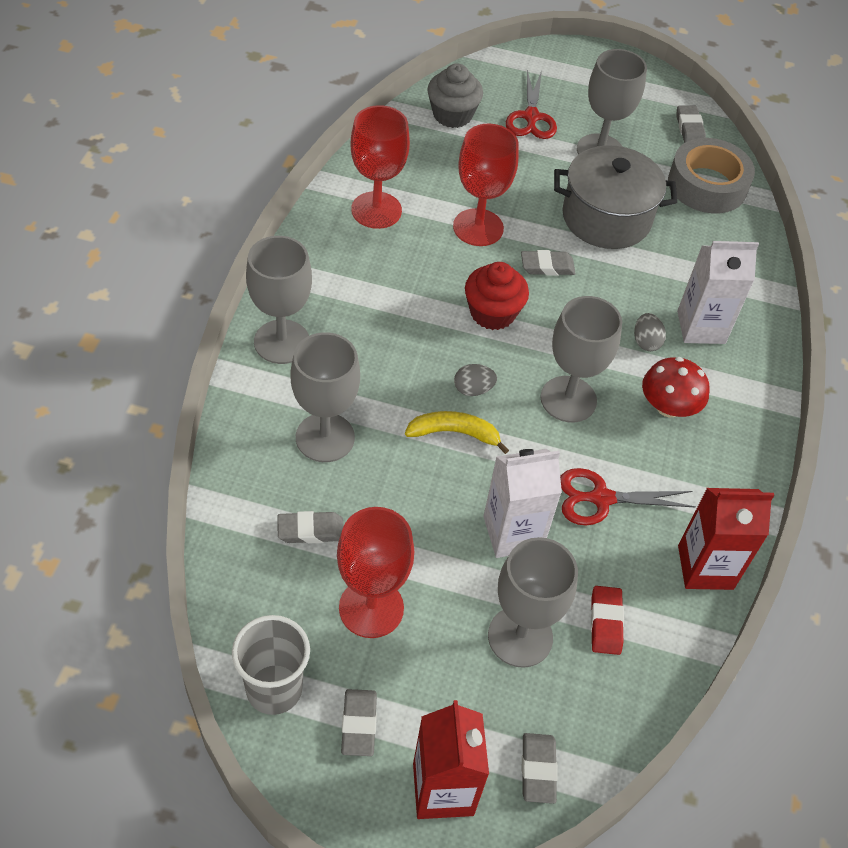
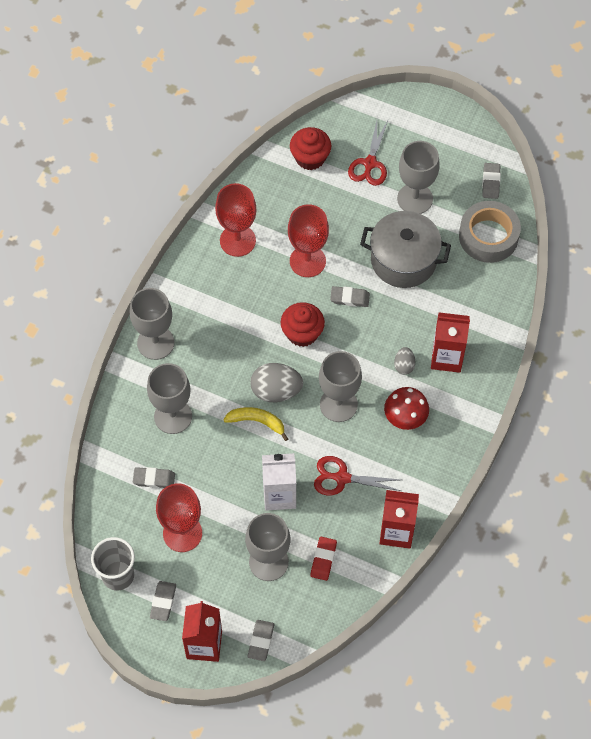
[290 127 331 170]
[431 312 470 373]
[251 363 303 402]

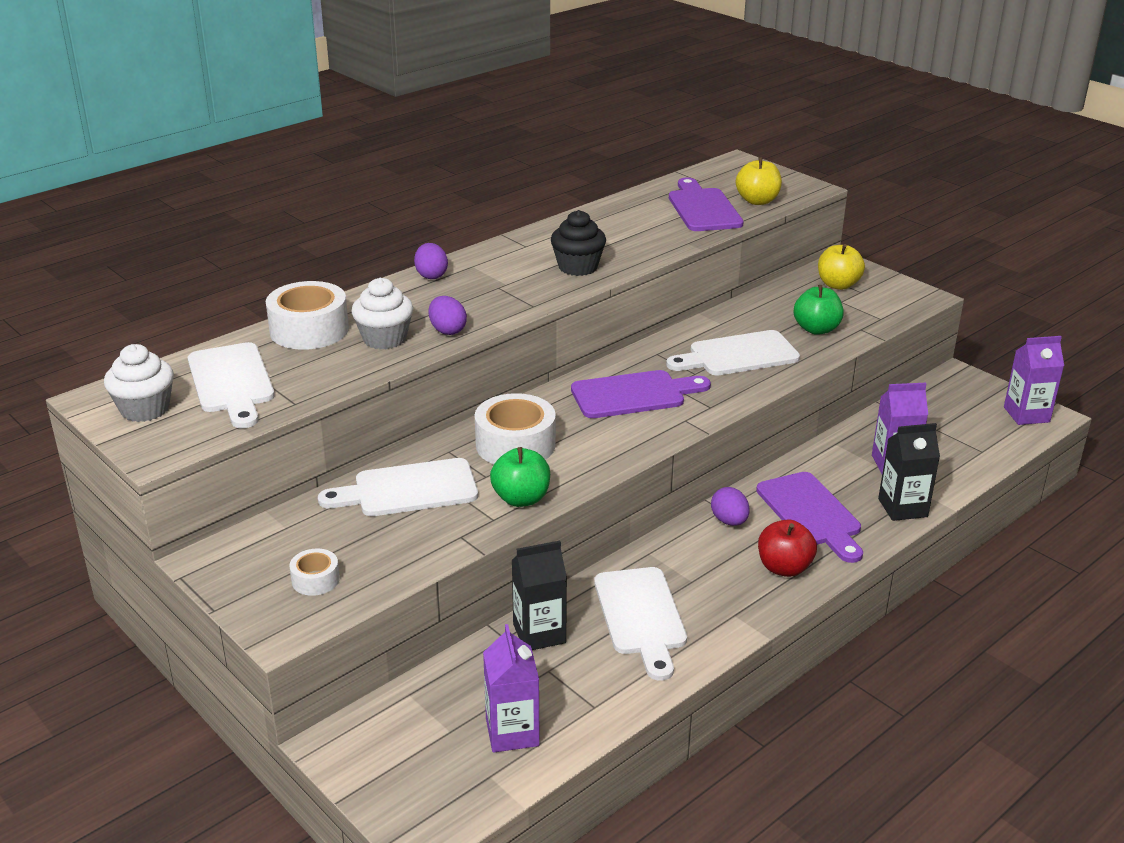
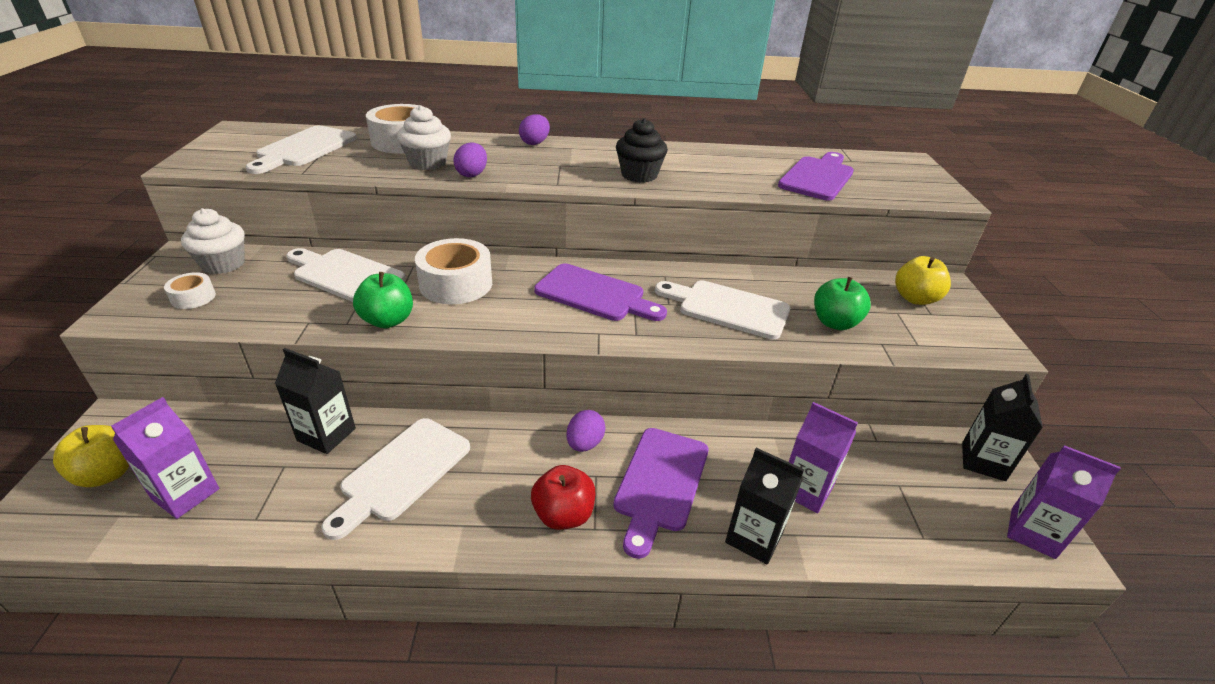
[53 425 129 487]
[181 208 245 274]
[962 374 1043 481]

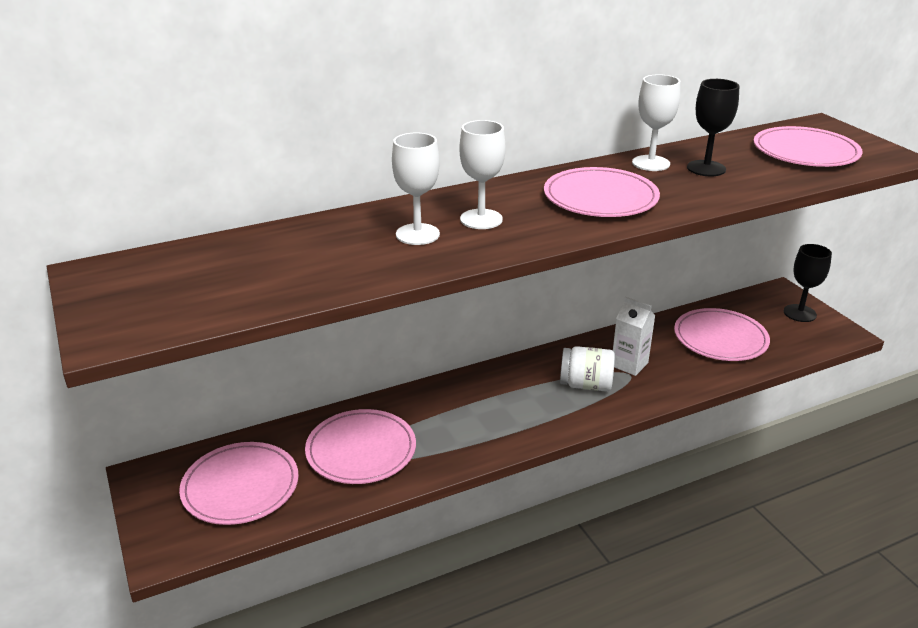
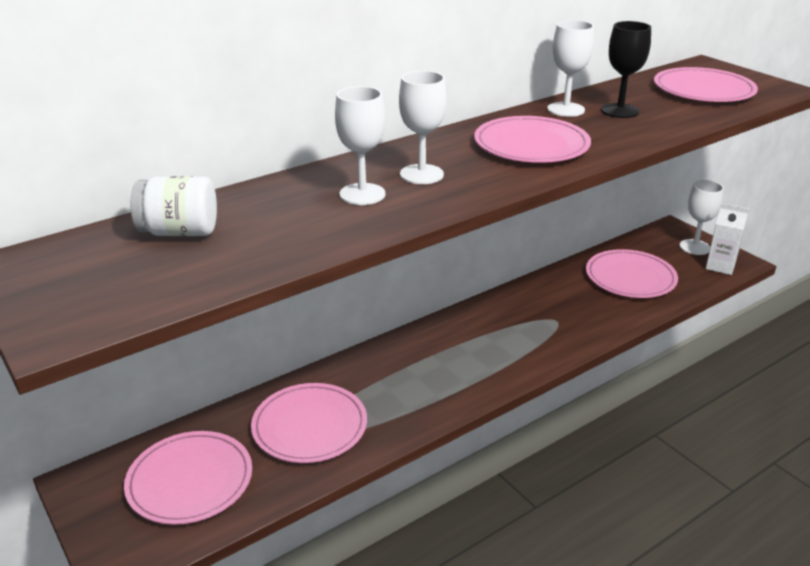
[680 180 724 255]
[706 203 749 275]
[131 176 217 236]

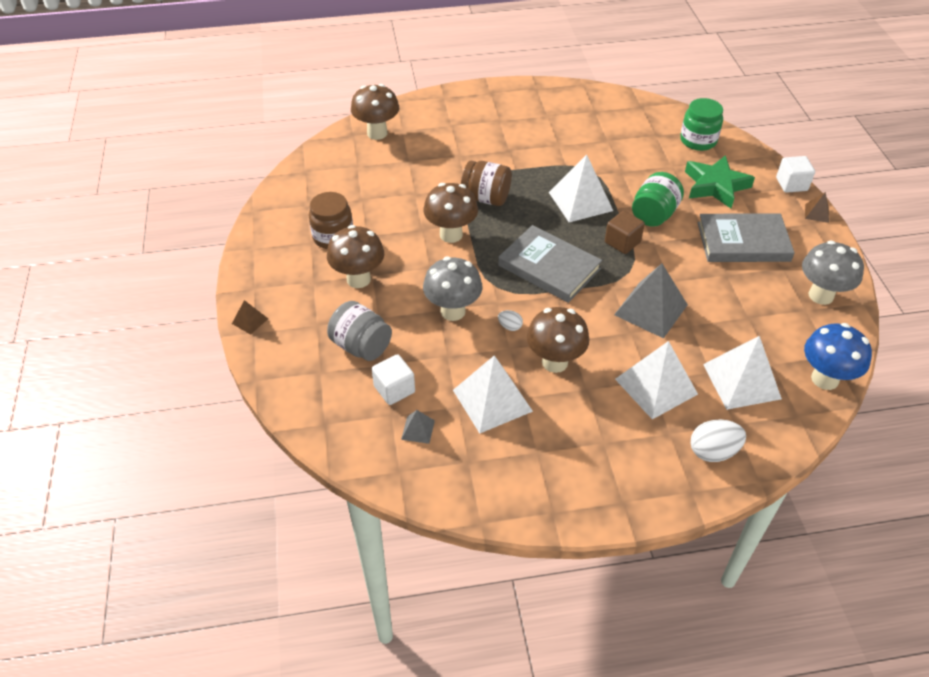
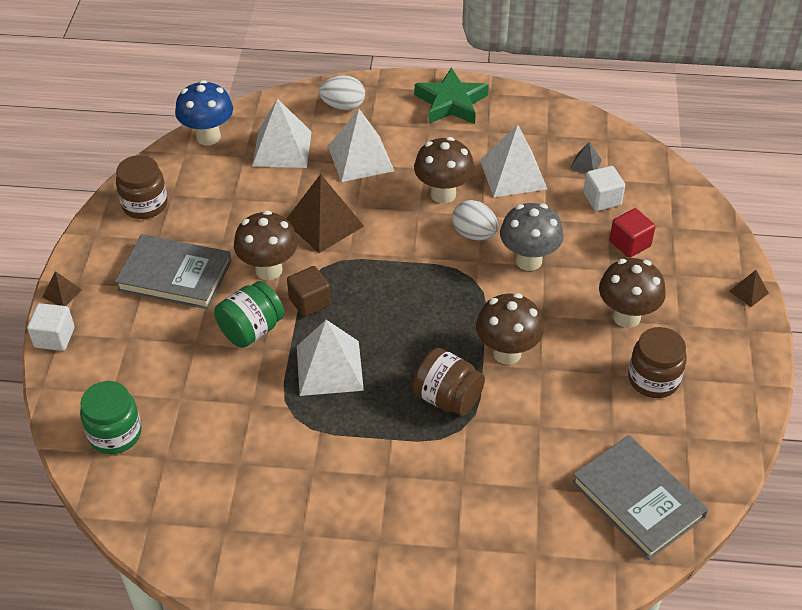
[234 210 298 280]
[415 67 489 124]
[572 435 708 560]
[116 155 167 219]
[286 174 364 253]
[609 208 655 258]
[452 200 498 241]

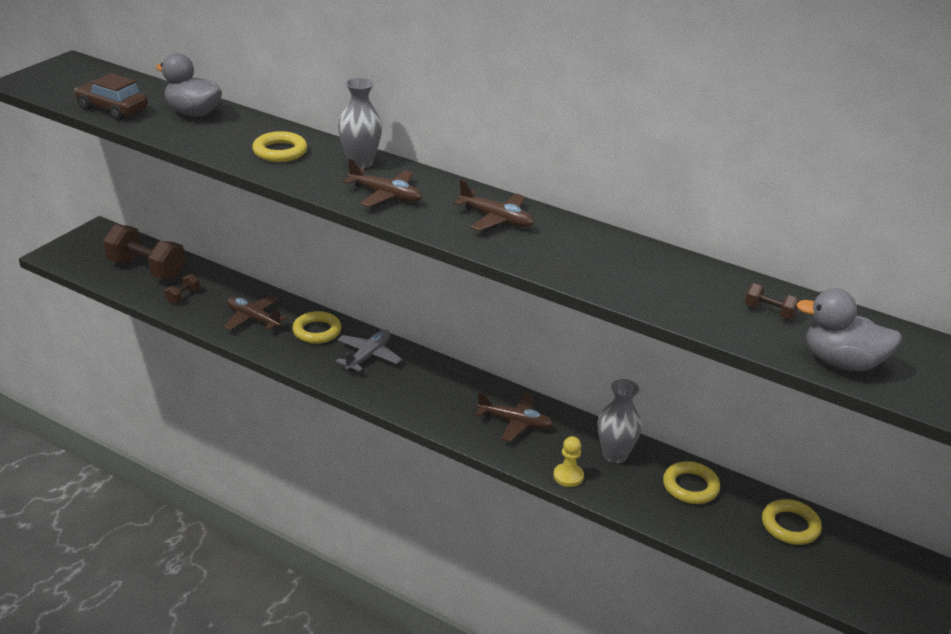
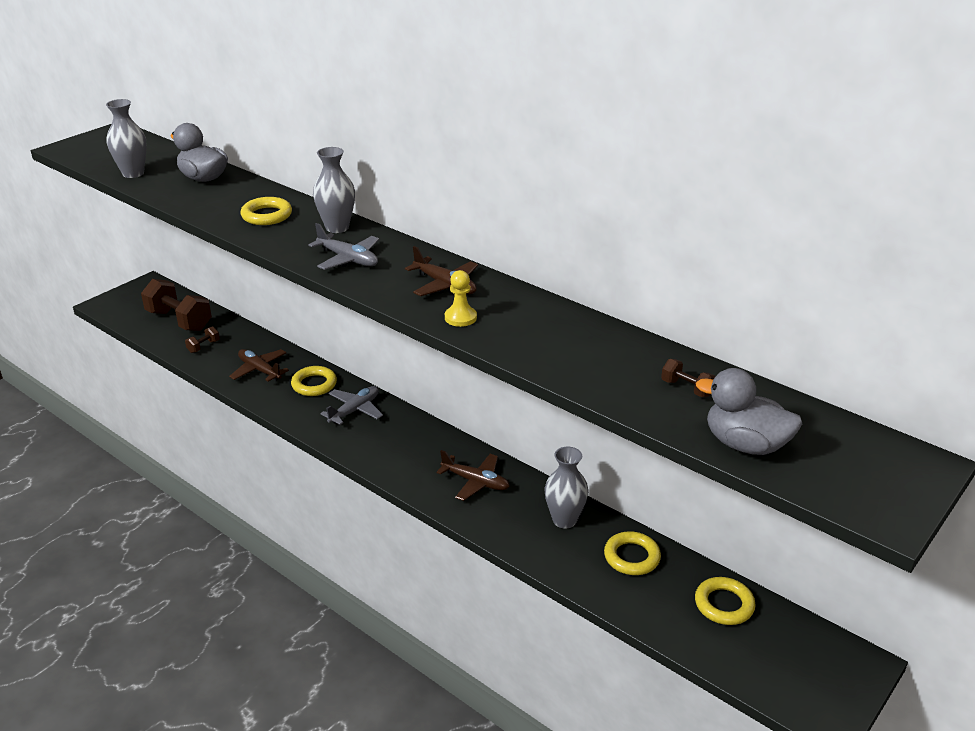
[106 99 147 178]
[309 223 379 270]
[445 270 477 327]

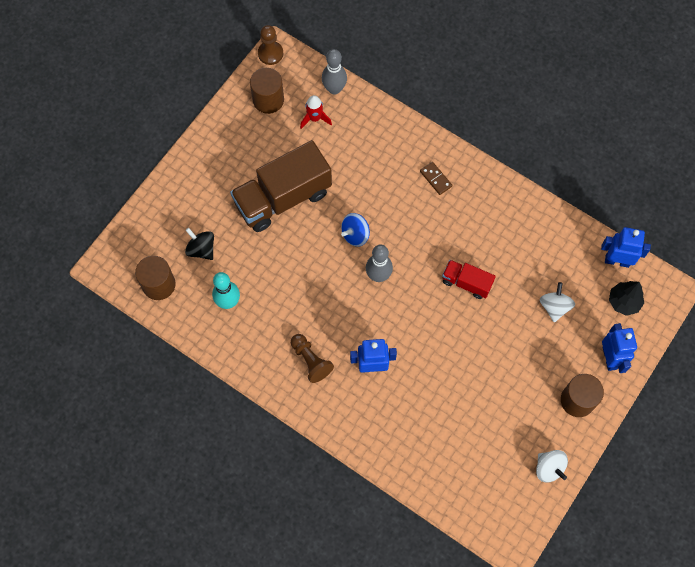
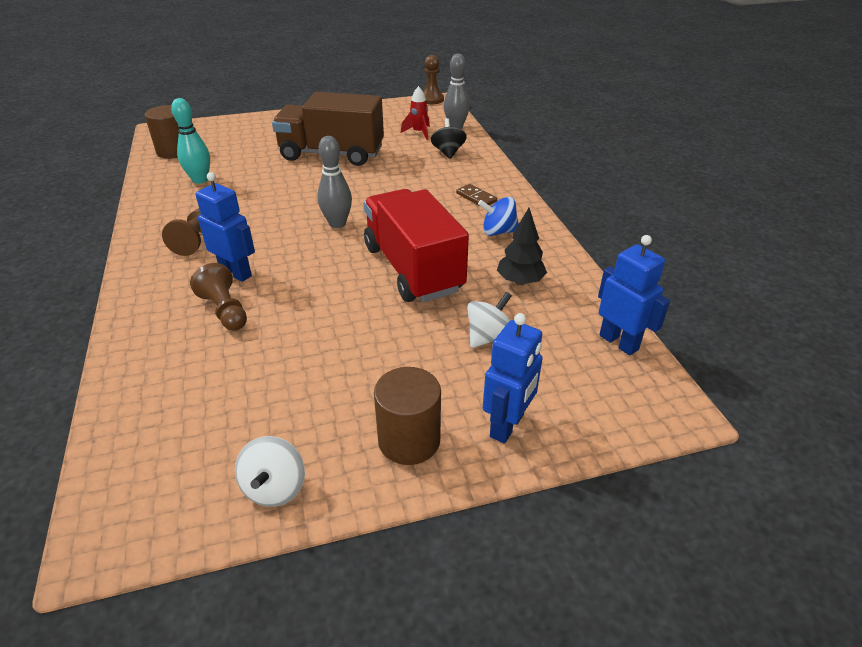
[250 68 284 114] (first image)
[456 184 497 205]
[478 197 519 236]
[431 118 467 159]
[364 189 469 302]
[497 208 547 285]
[190 263 247 331]

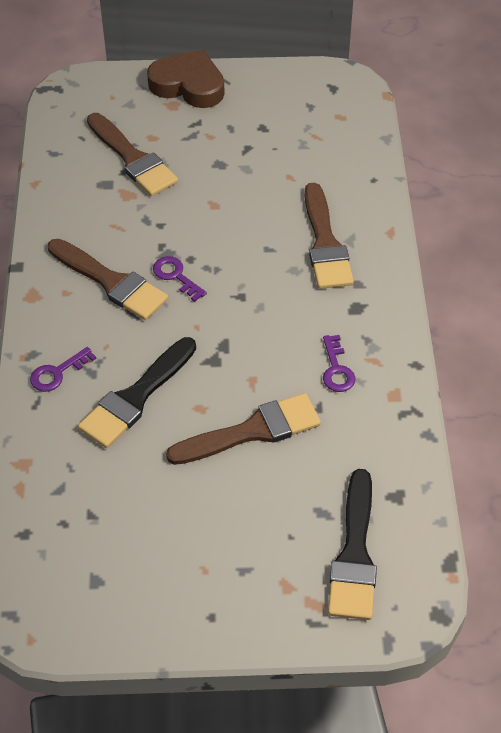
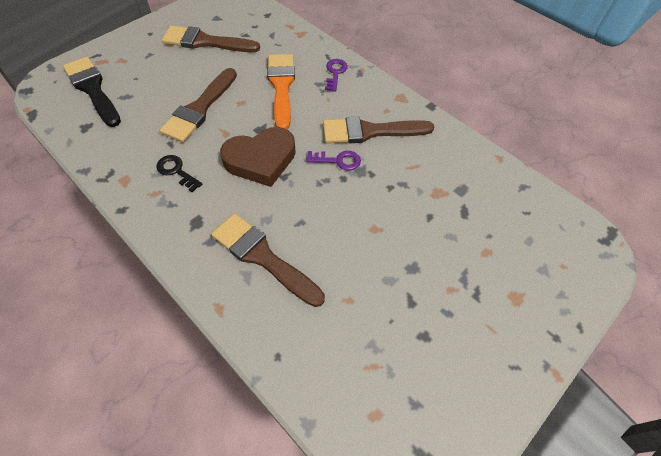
[220 127 296 187]
[162 26 260 52]
[156 155 202 192]
[267 54 295 130]

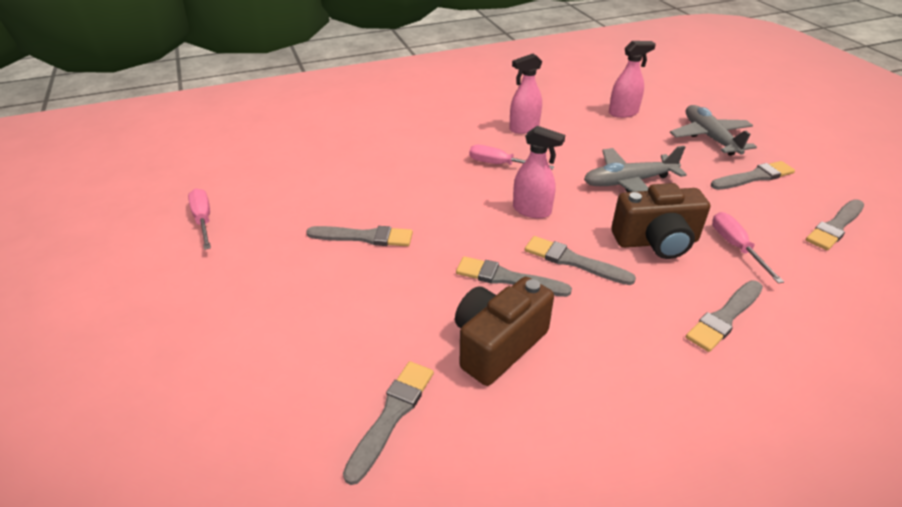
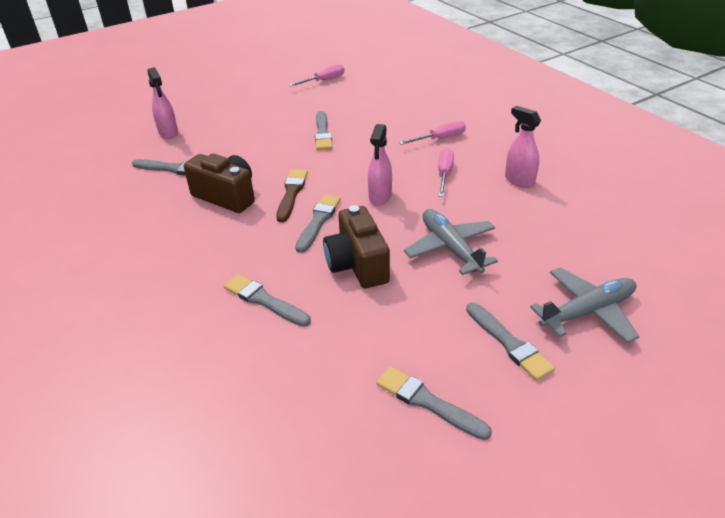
[147 67 178 139]
[399 121 466 145]
[276 169 308 222]

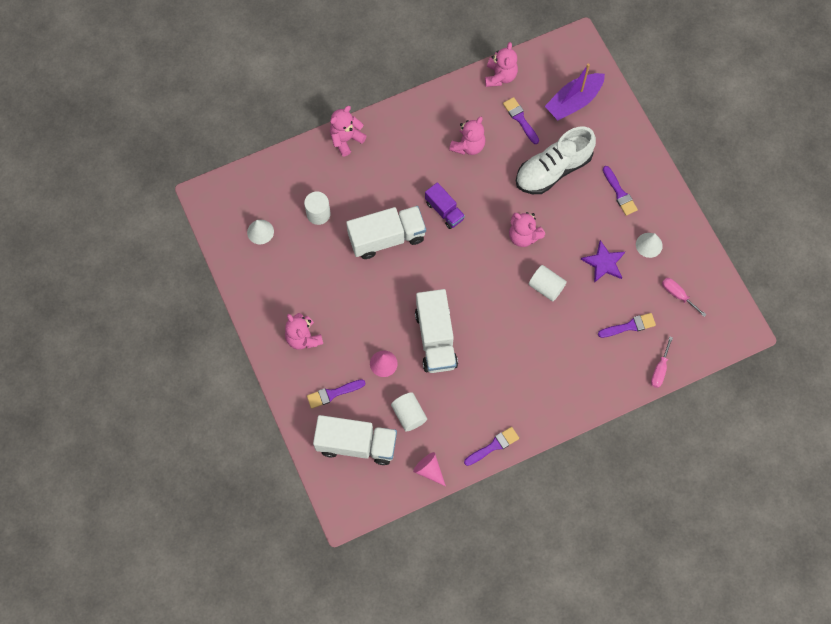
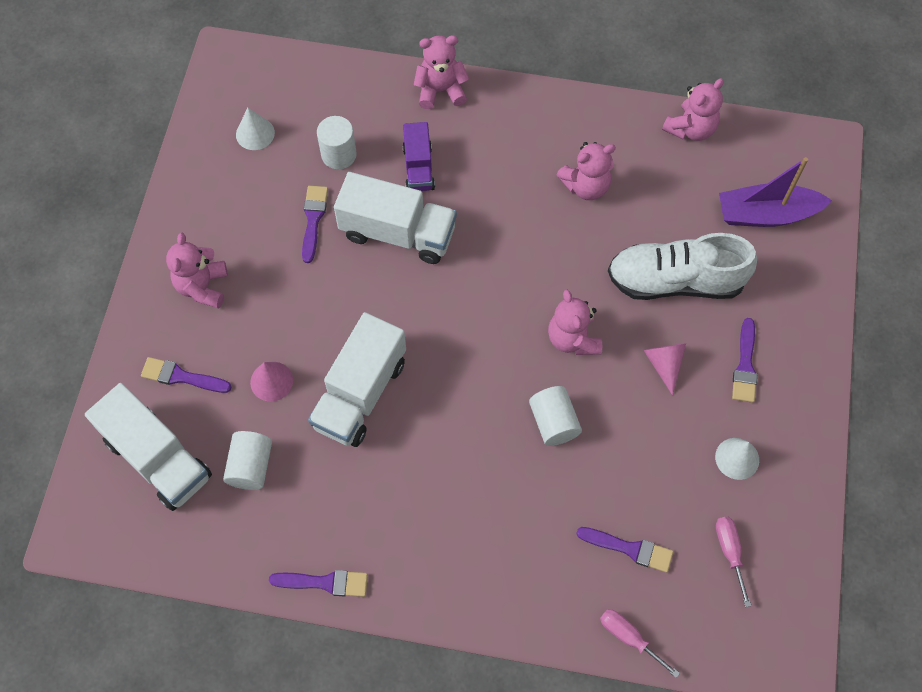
[302 186 328 263]
[402 122 435 191]
[581 240 625 283] (first image)
[600 609 680 678]
[643 343 686 396]

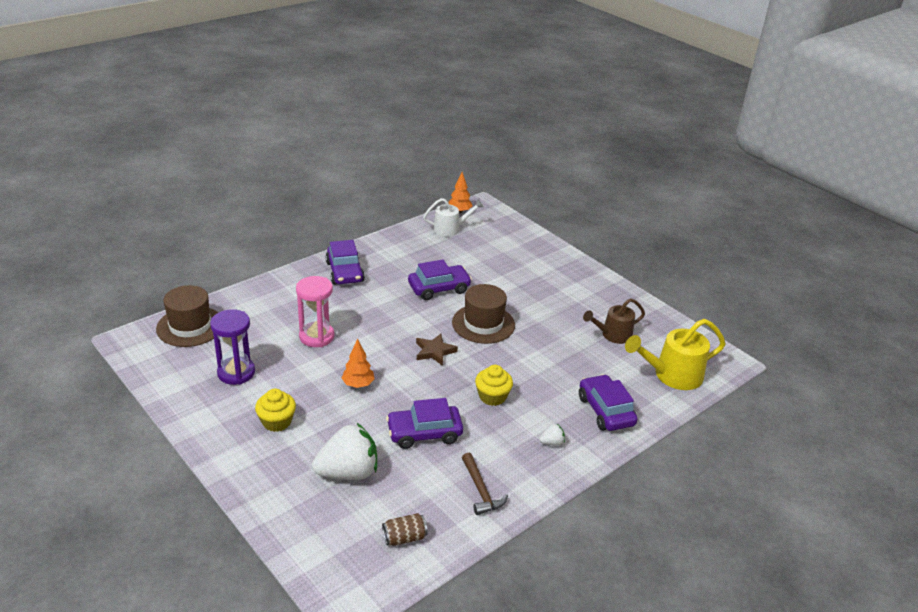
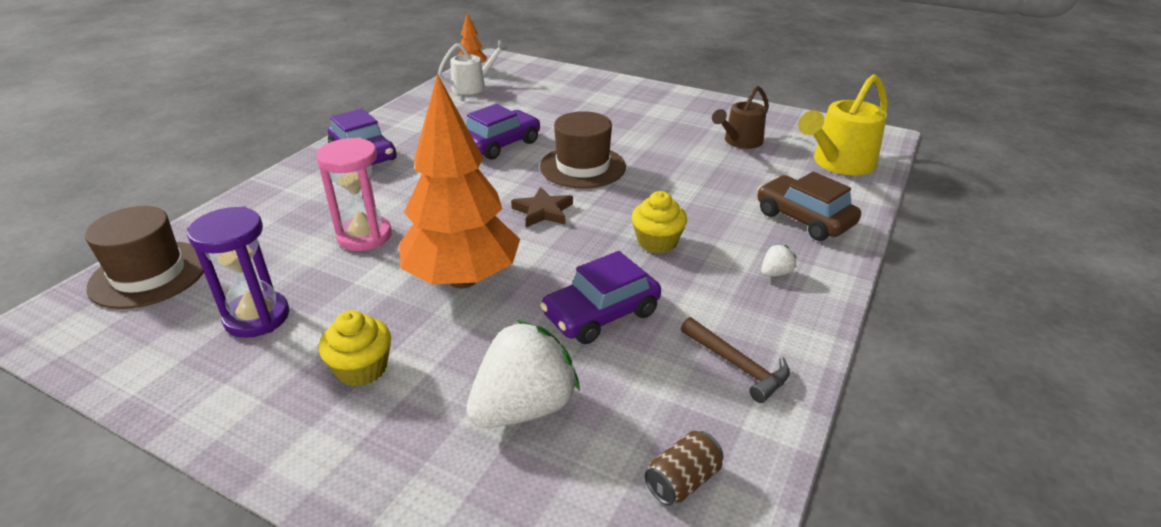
[399 74 520 288]
[757 172 861 241]

